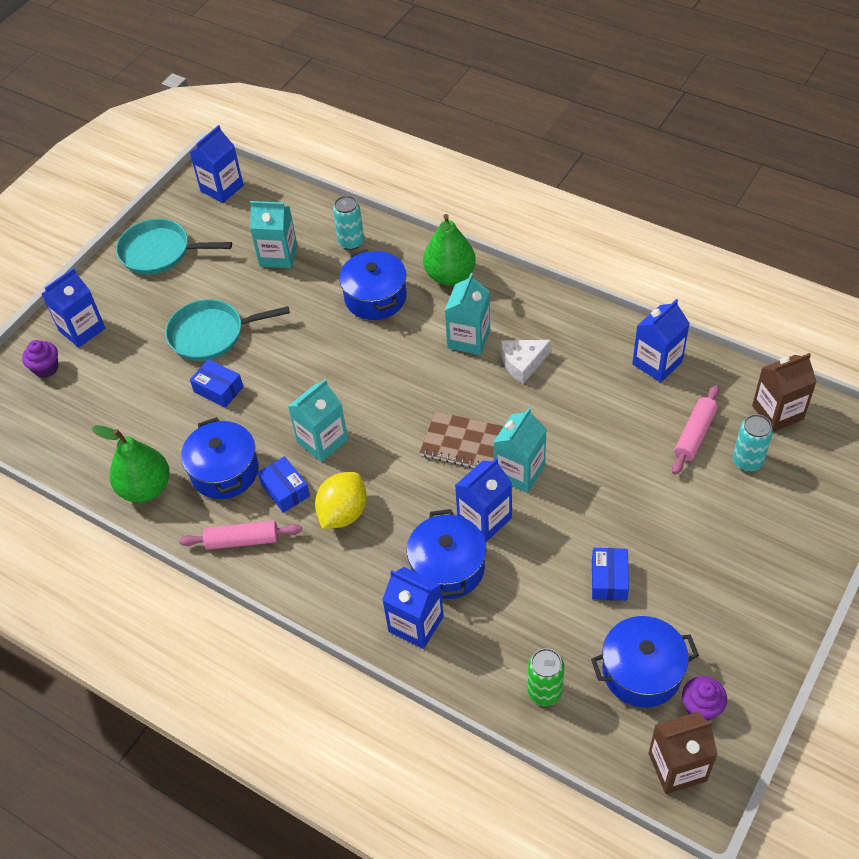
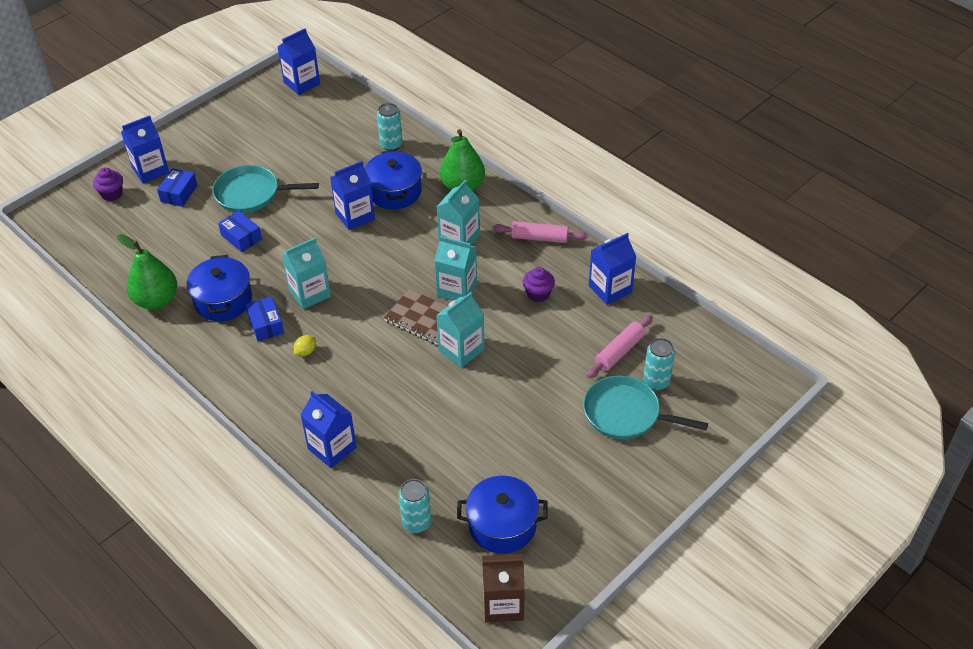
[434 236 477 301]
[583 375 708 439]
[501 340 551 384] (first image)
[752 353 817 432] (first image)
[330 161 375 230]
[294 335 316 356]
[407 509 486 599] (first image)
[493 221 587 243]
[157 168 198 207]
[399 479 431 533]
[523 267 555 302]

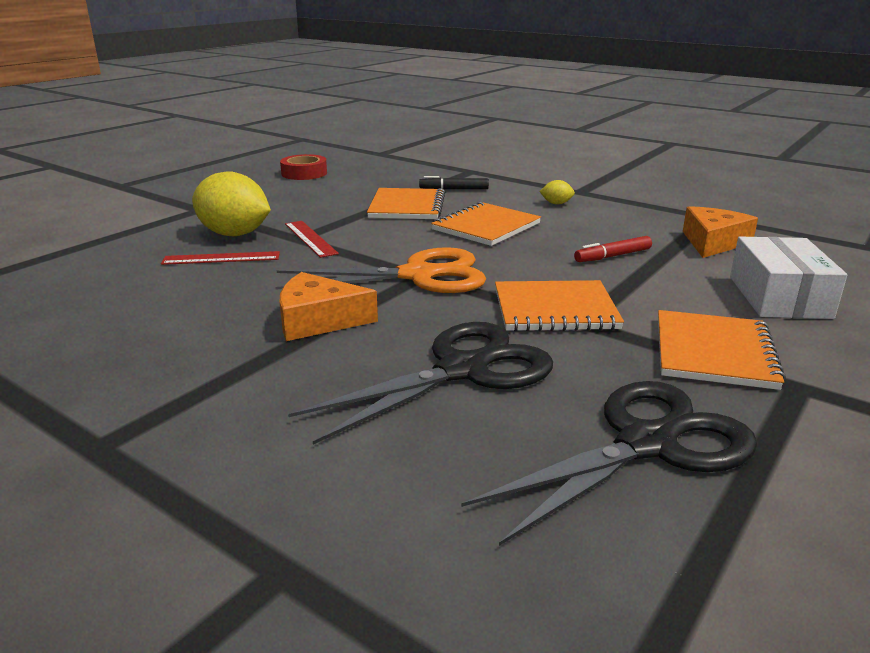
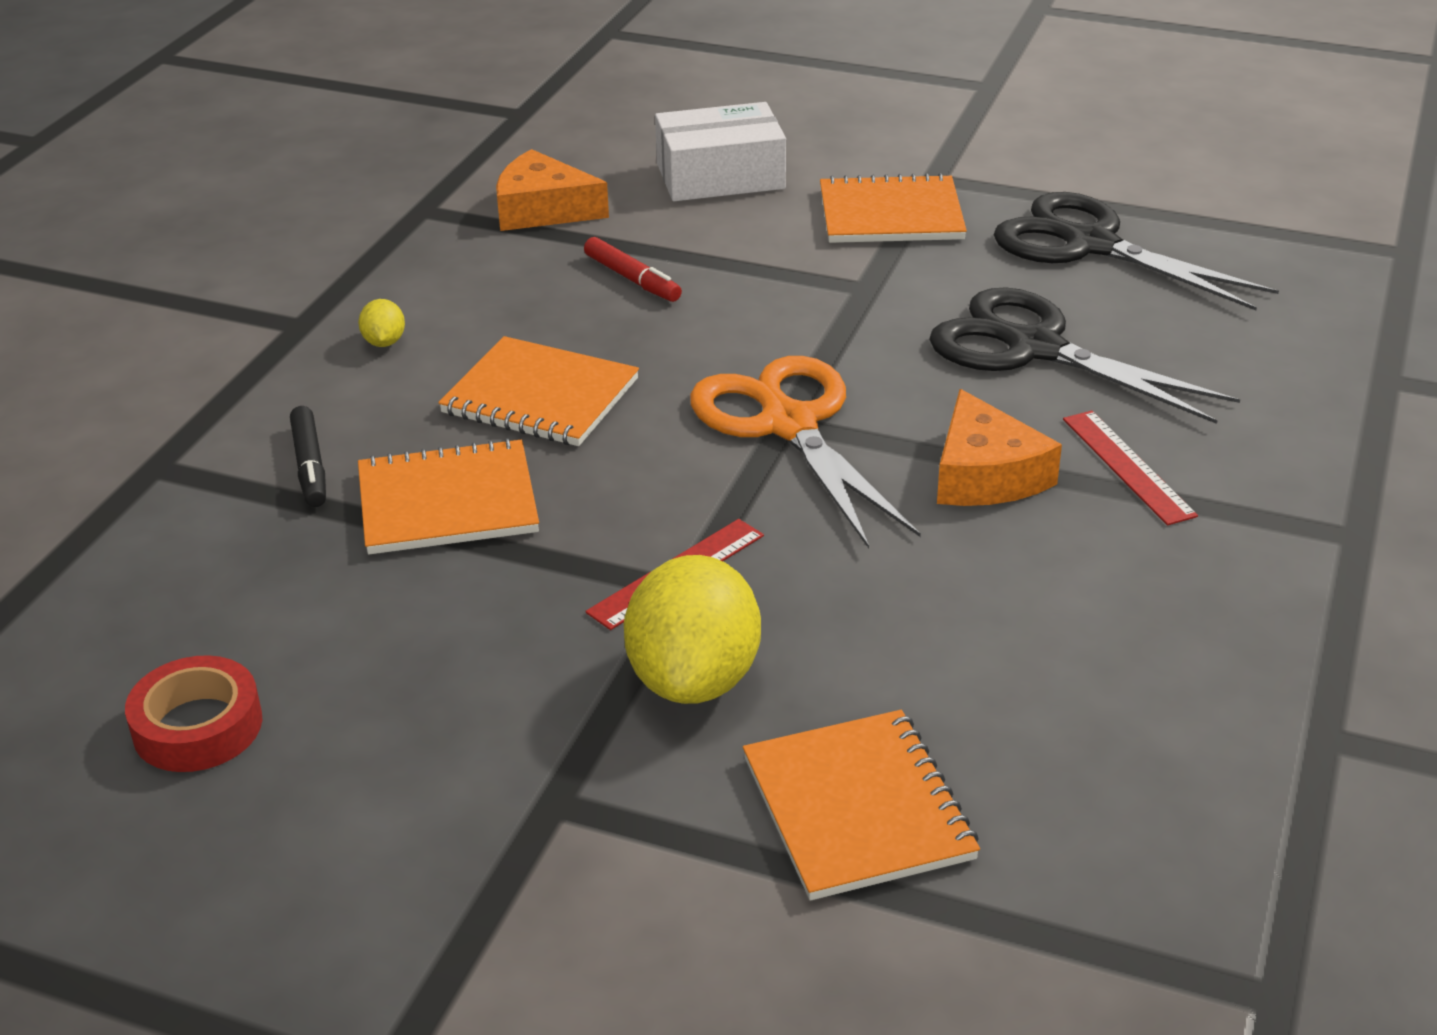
[1063 411 1198 525]
[743 710 980 901]

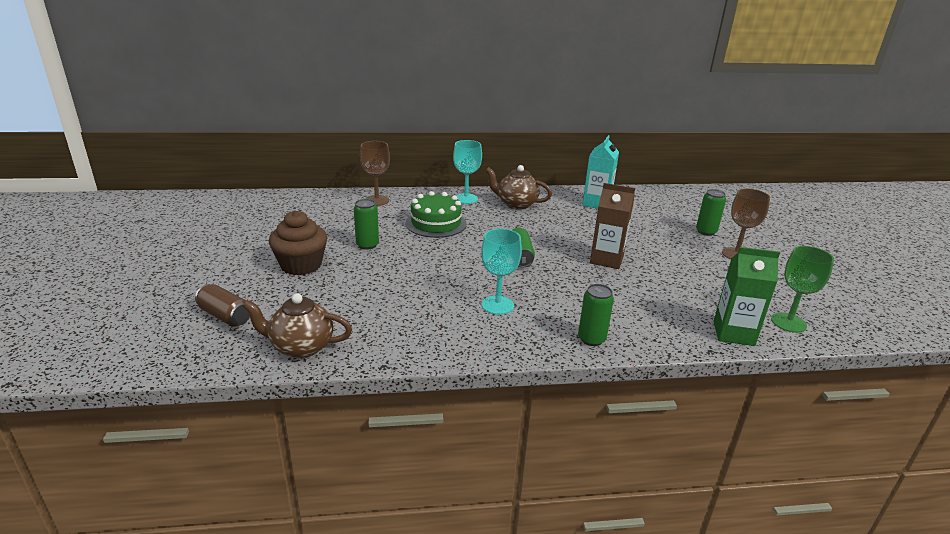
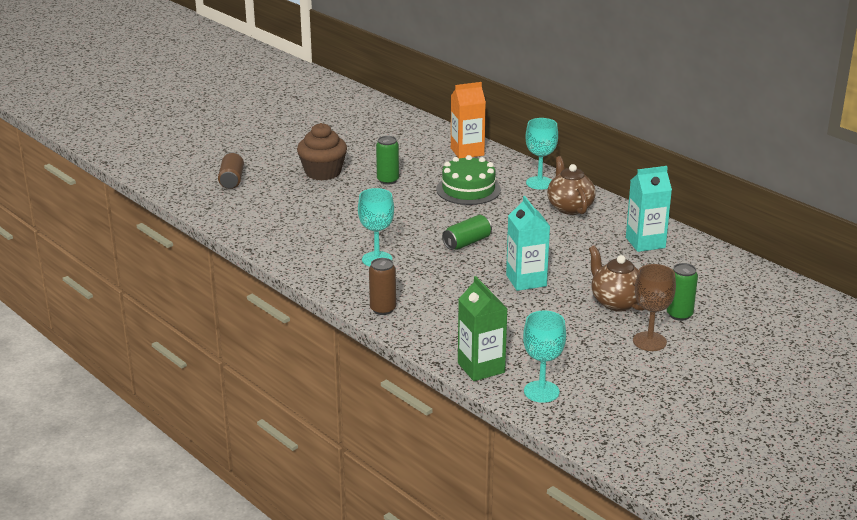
[451 82 486 158]
[506 196 550 291]
[523 310 566 403]
[369 258 396 315]
[589 246 645 312]

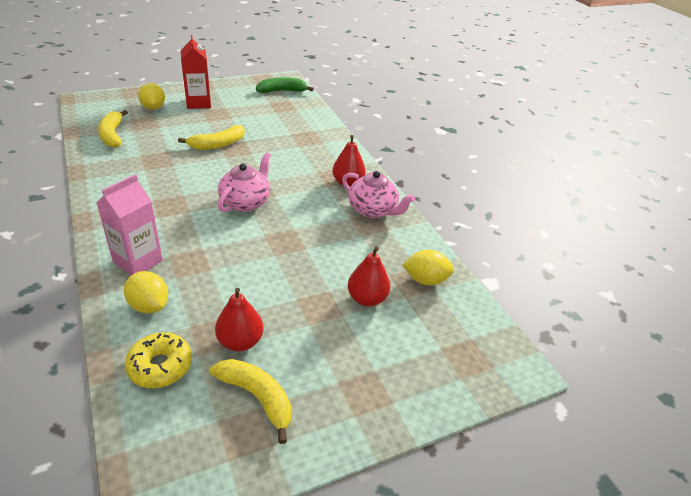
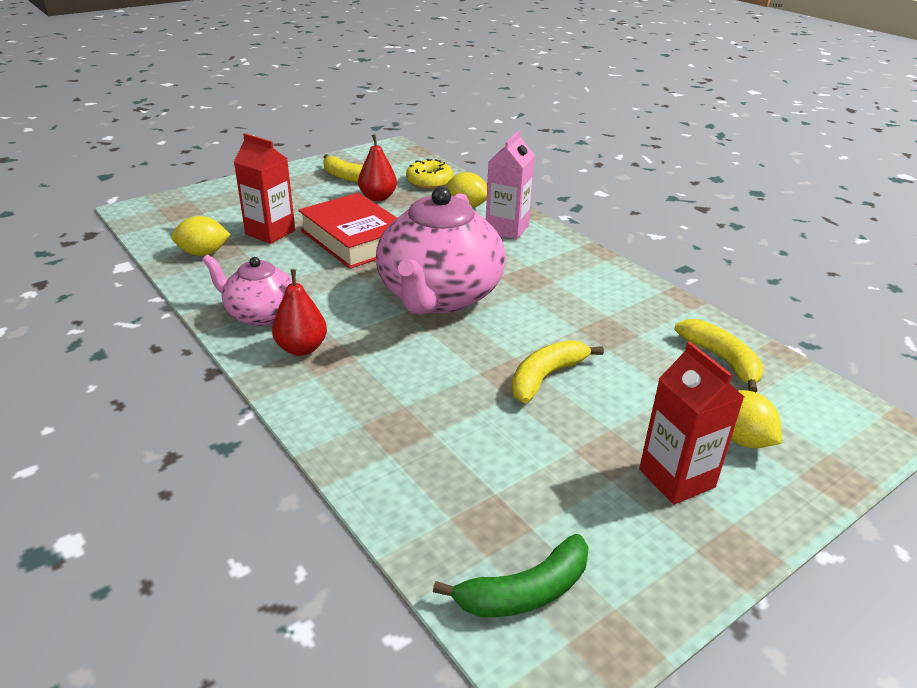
[376 186 506 314]
[234 133 295 244]
[298 193 397 269]

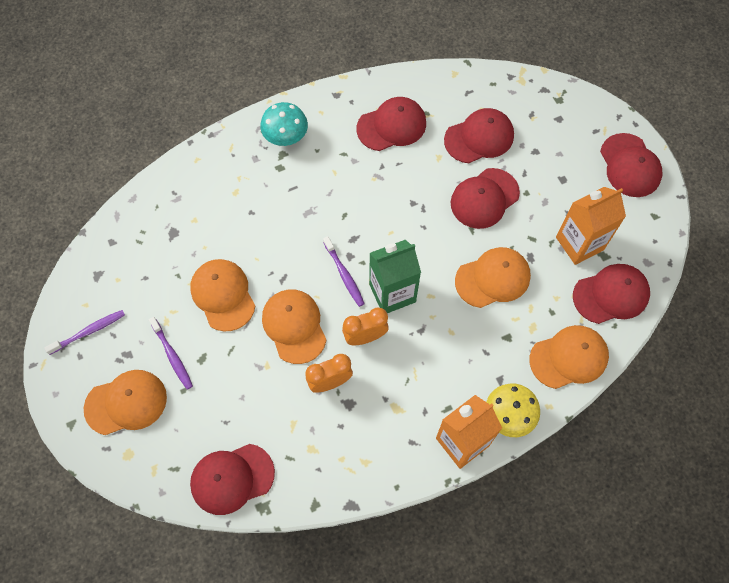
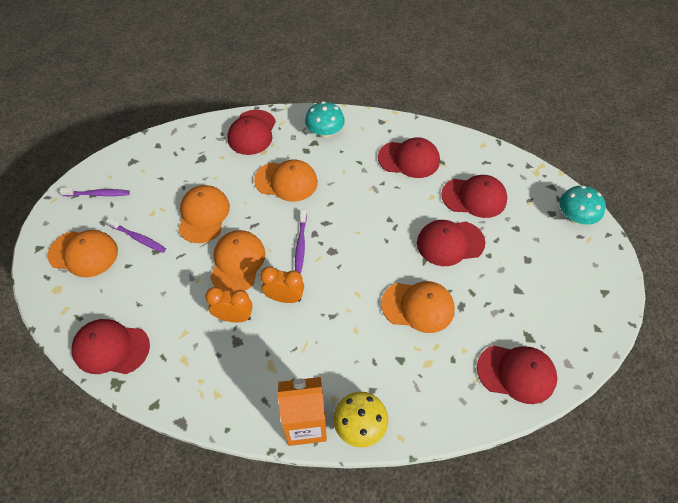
[227 110 276 155]
[556 187 626 265] (first image)
[369 240 421 313] (first image)
[106 218 166 253]
[254 159 318 202]
[560 185 606 225]

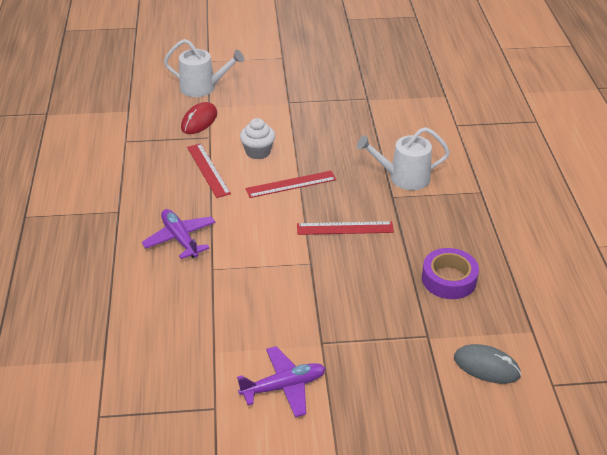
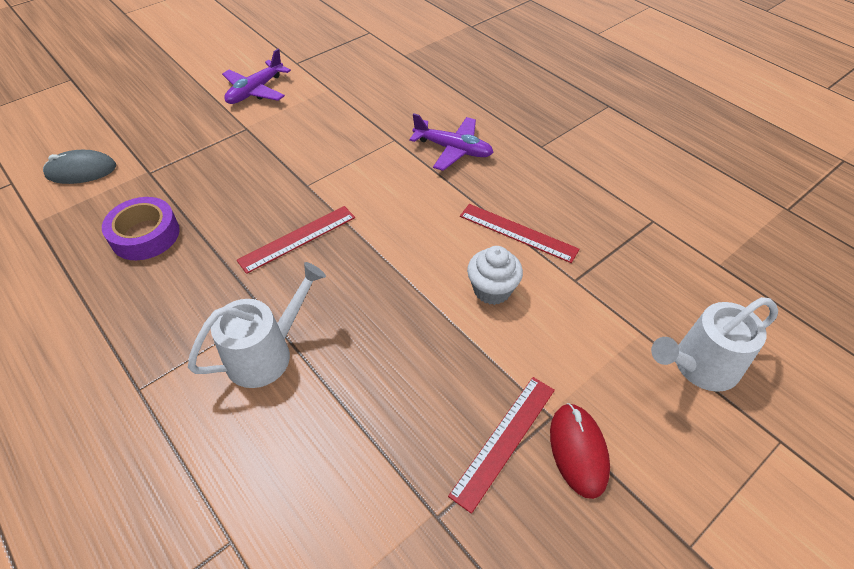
[550 403 610 499]
[448 377 555 514]

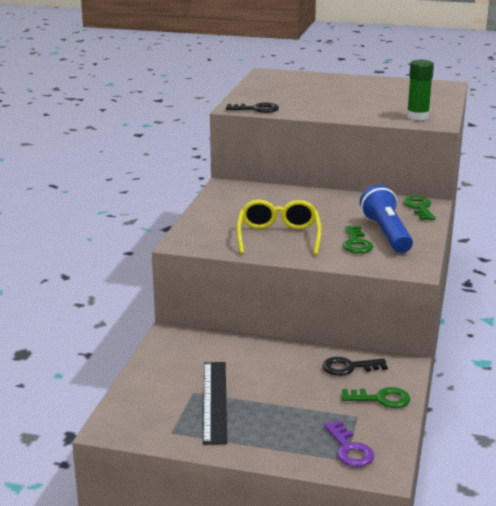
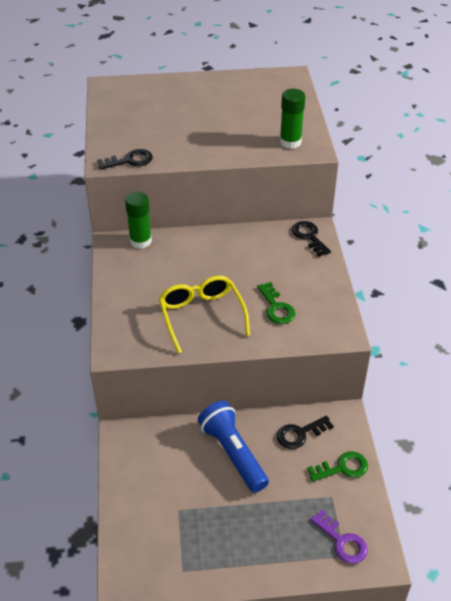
[198 401 269 493]
[292 221 331 257]
[203 362 227 445] (first image)
[125 192 152 249]

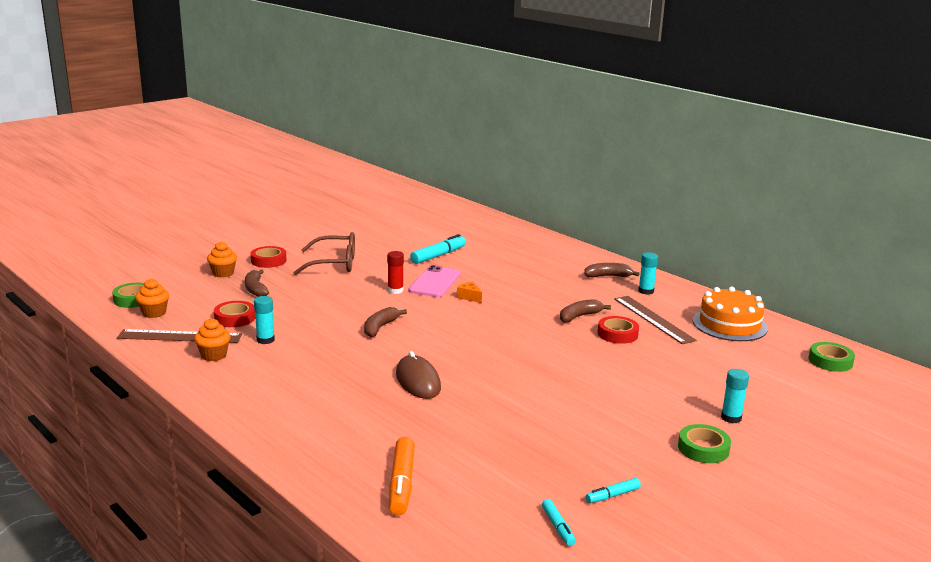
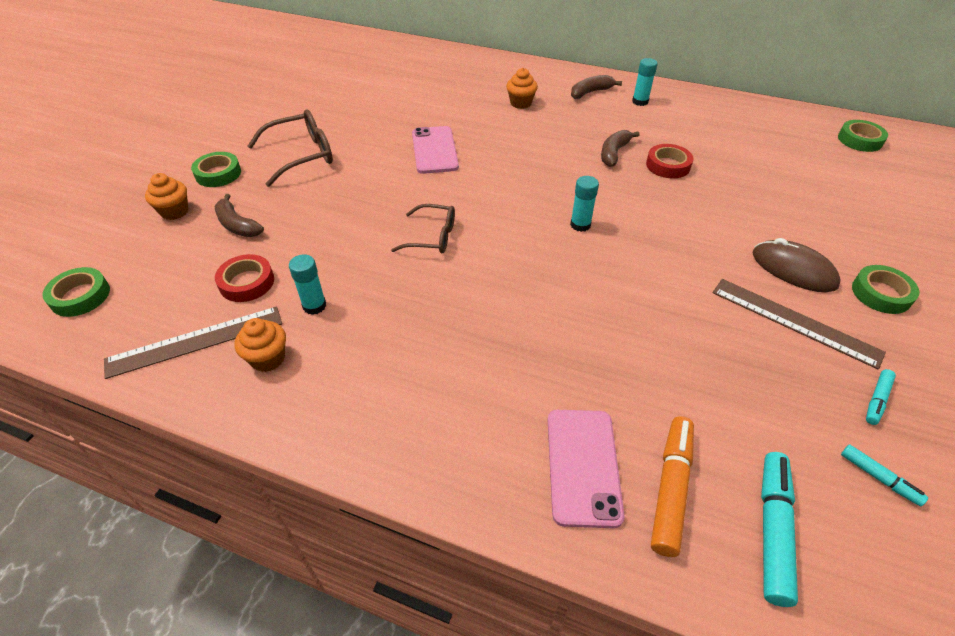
[761 452 798 607]
[191 152 241 187]
[387 251 404 294] (first image)
[506 68 538 109]
[457 281 482 303] (first image)
[693 287 768 341] (first image)
[712 279 886 370]
[391 204 455 254]
[752 238 841 292]
[570 176 599 232]
[651 416 694 557]
[548 410 625 528]

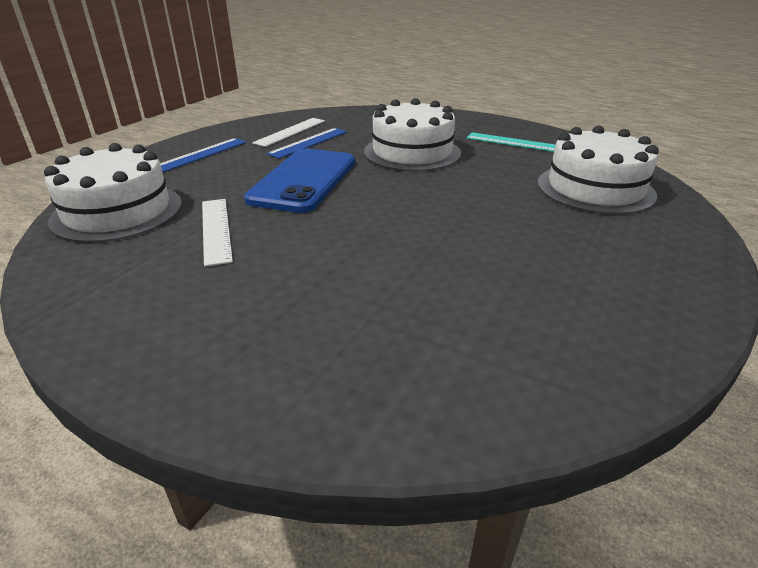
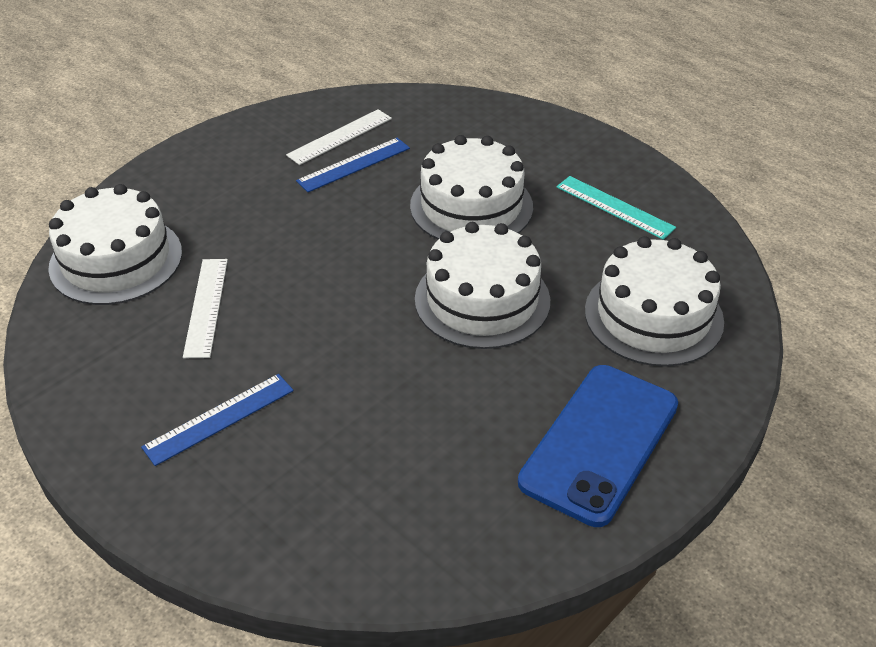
[141 374 293 466]
[518 365 678 527]
[415 222 550 349]

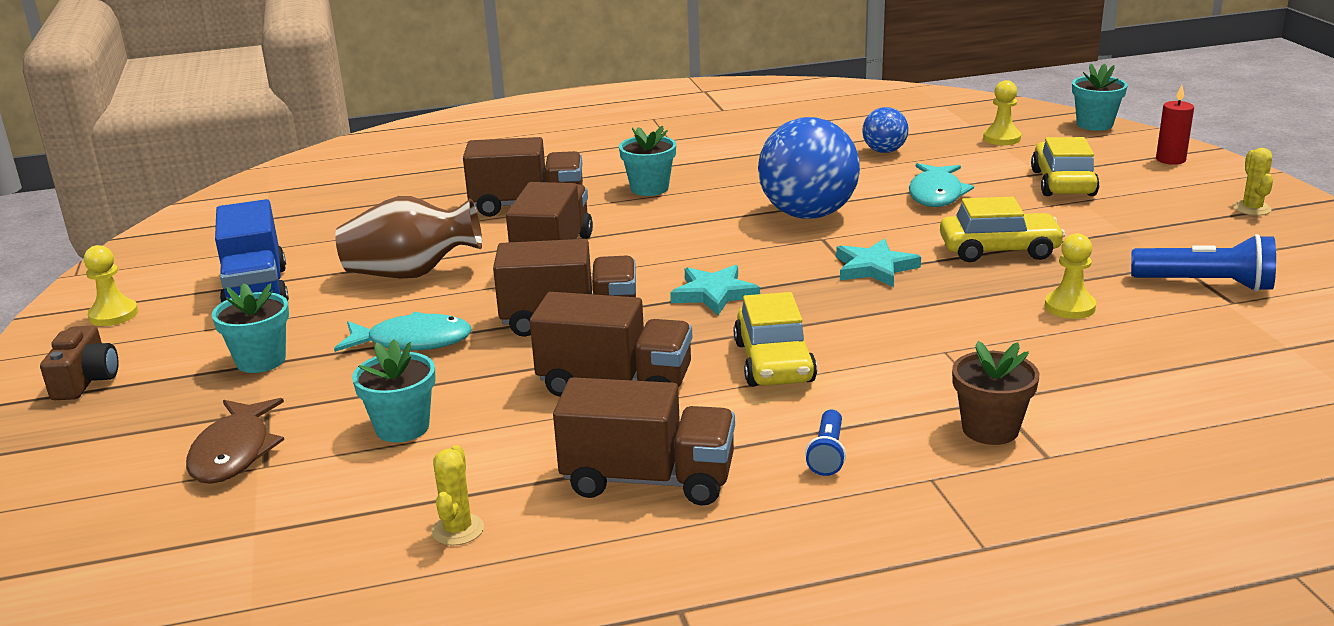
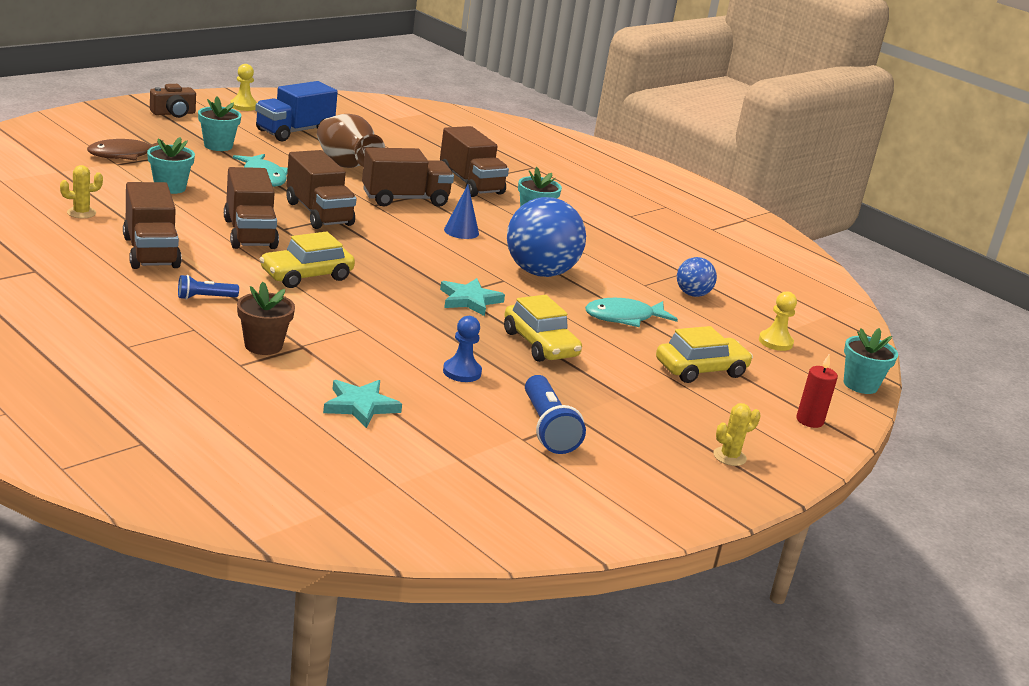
[443 316 482 382]
[323 380 402 428]
[444 185 479 239]

